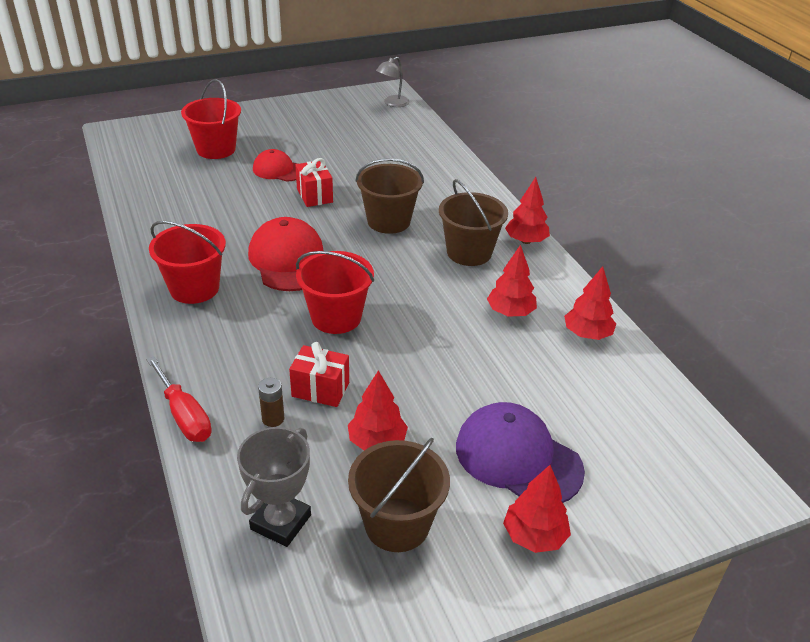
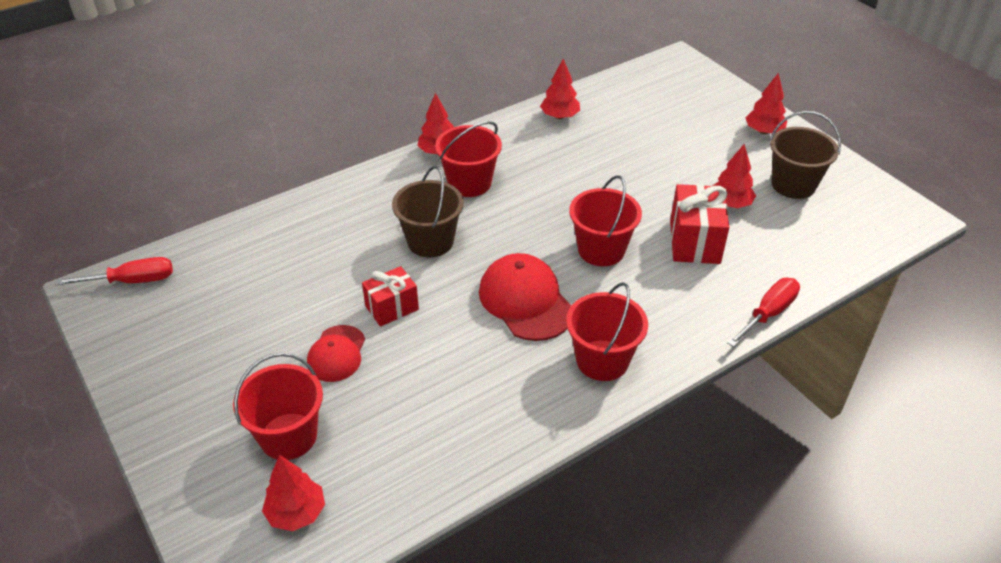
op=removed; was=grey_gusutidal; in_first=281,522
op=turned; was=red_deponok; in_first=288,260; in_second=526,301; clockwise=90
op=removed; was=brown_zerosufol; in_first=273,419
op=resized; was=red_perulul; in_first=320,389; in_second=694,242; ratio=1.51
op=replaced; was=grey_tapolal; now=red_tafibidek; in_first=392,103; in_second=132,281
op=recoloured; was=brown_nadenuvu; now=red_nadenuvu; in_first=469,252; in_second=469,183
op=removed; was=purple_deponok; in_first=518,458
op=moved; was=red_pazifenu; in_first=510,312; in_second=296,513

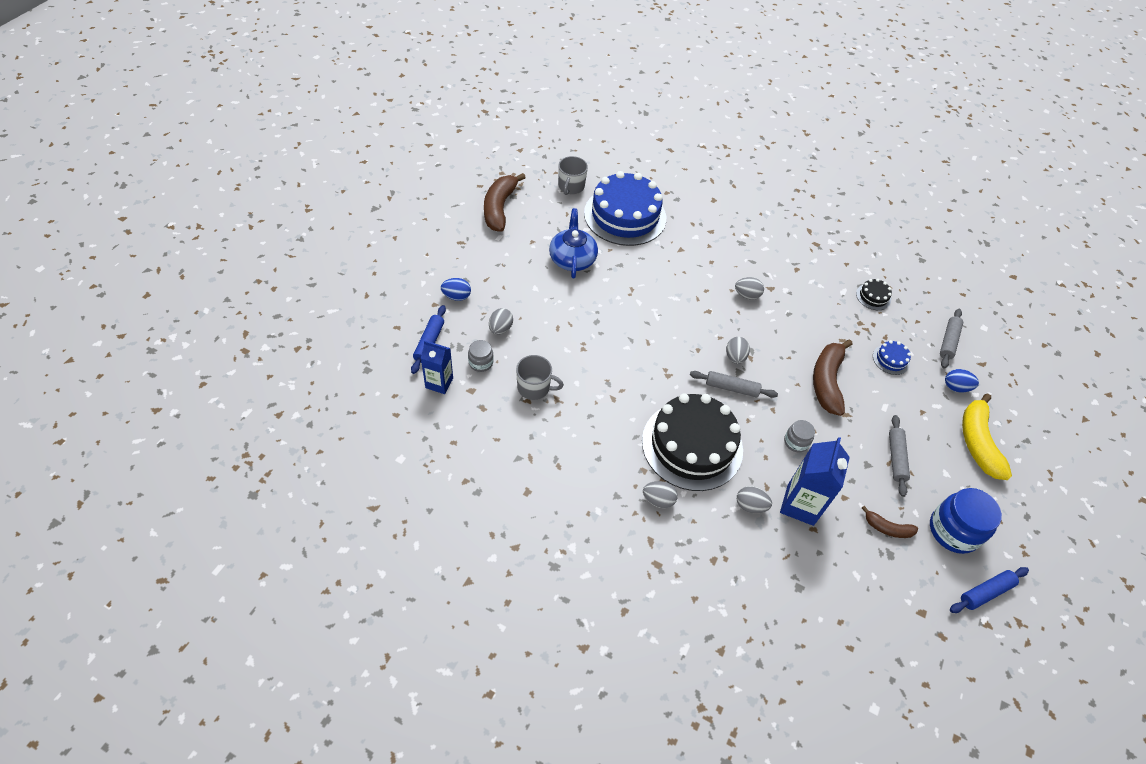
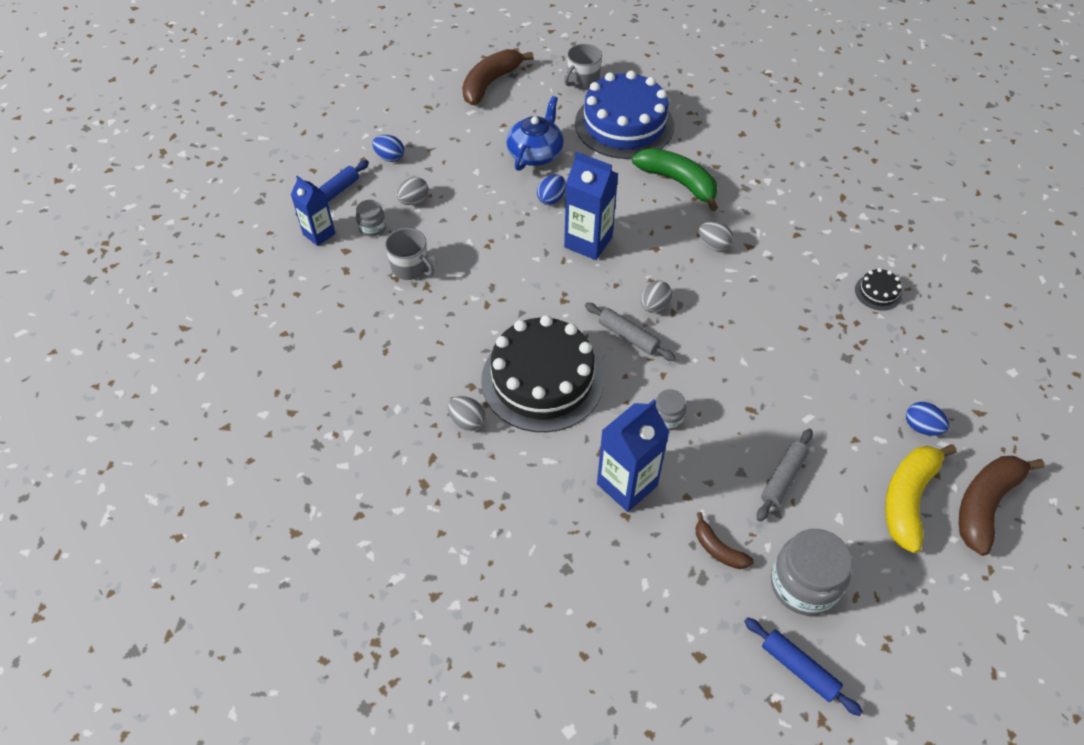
op=removed; was=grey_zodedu; in_first=750,506
op=moved; was=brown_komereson; in_first=827,381; in_second=985,504
op=removed; was=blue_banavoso; in_first=891,359
op=recoloured; was=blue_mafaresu; now=grey_mafaresu; in_first=953,531; in_second=803,584
op=removed; was=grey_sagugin; in_first=948,342
op=turned; was=blue_sagugin; in_first=985,592; in_second=799,668; clockwise=45
op=added; now=blue_zodedu; in_second=551,199
op=added; now=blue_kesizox; in_second=588,242
op=added; now=green_komereson; in_second=678,182

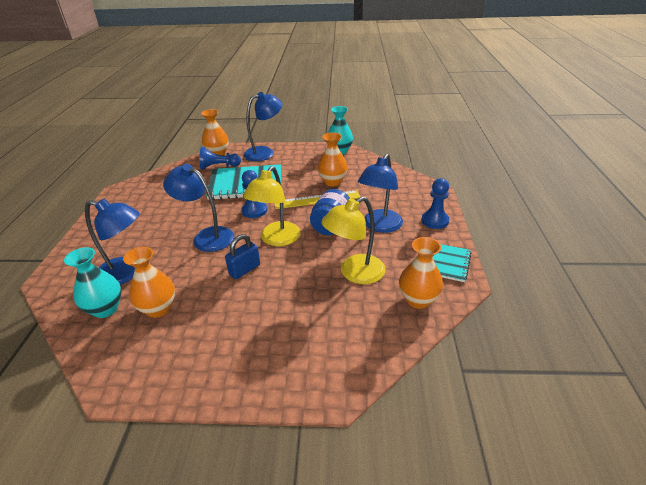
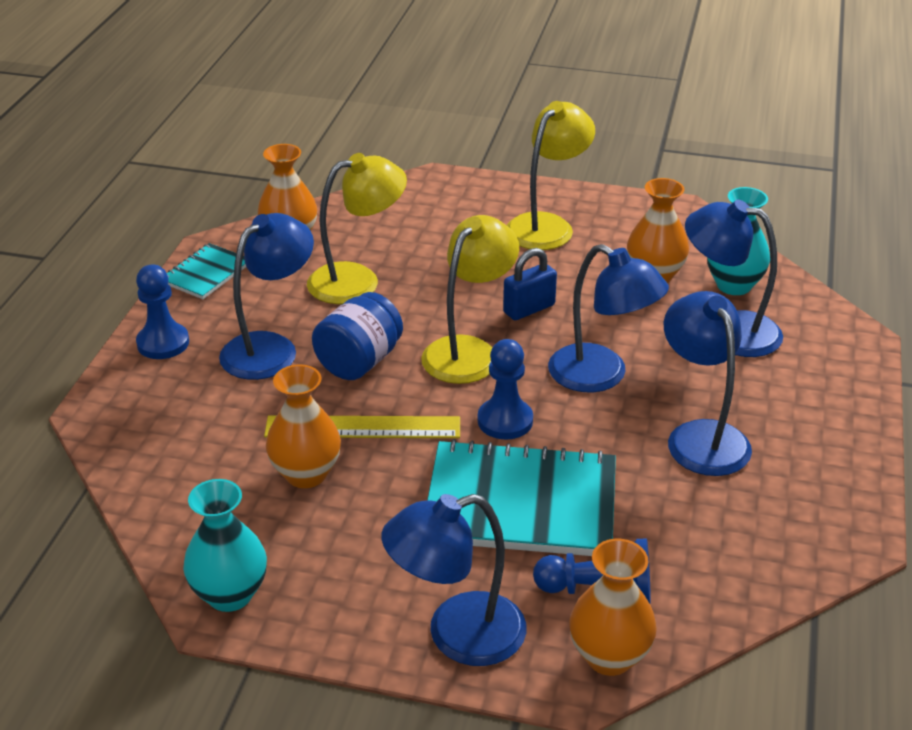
op=added; now=yellow_tapolal; in_second=547,225
op=added; now=blue_tapolal; in_second=701,436

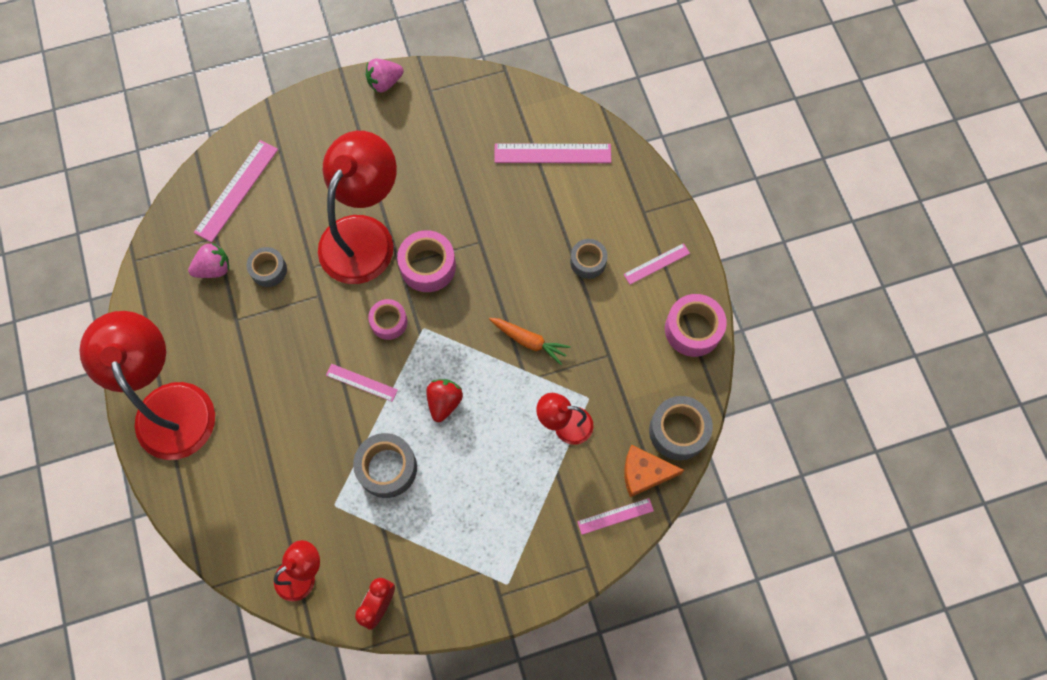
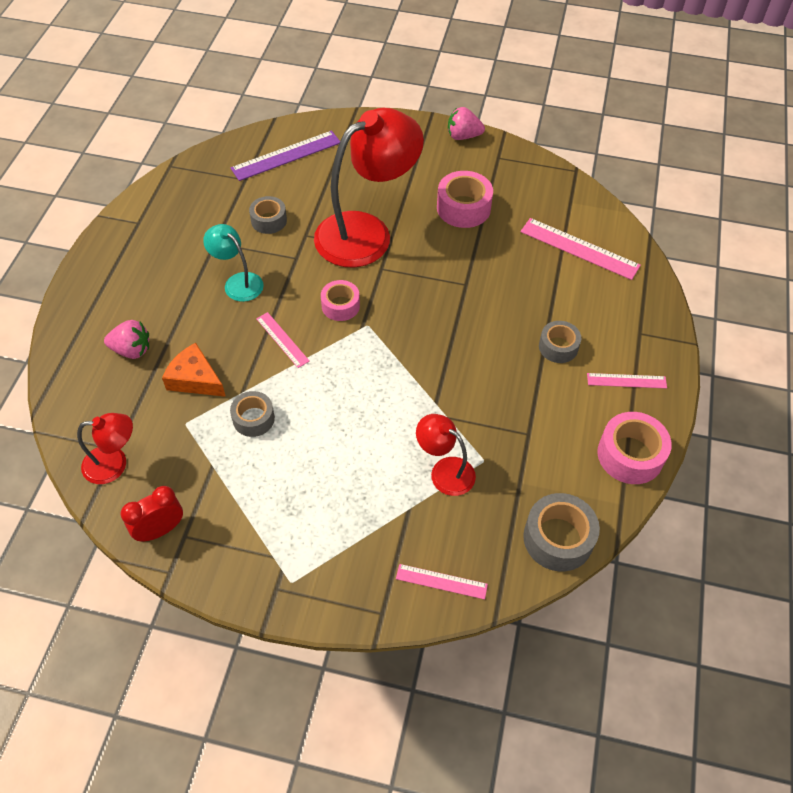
op=removed; was=red_tapolal; in_first=170,404
op=moved; was=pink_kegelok; in_first=214,268; in_second=132,350
op=recoloured; was=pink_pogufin; now=purple_pogufin; in_first=237,190; in_second=286,156
op=resized; was=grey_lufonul; in_first=387,468; in_second=253,419; ratio=0.65
op=moved; was=pink_lufonul; in_first=428,266; in_second=463,208
op=removed; was=red_kegelok; in_first=444,402
op=removed; was=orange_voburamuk; in_first=529,341
op=moved; was=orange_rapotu; in_first=644,473; in_second=195,379
op=added; now=turquoise_tapolal; in_second=238,282

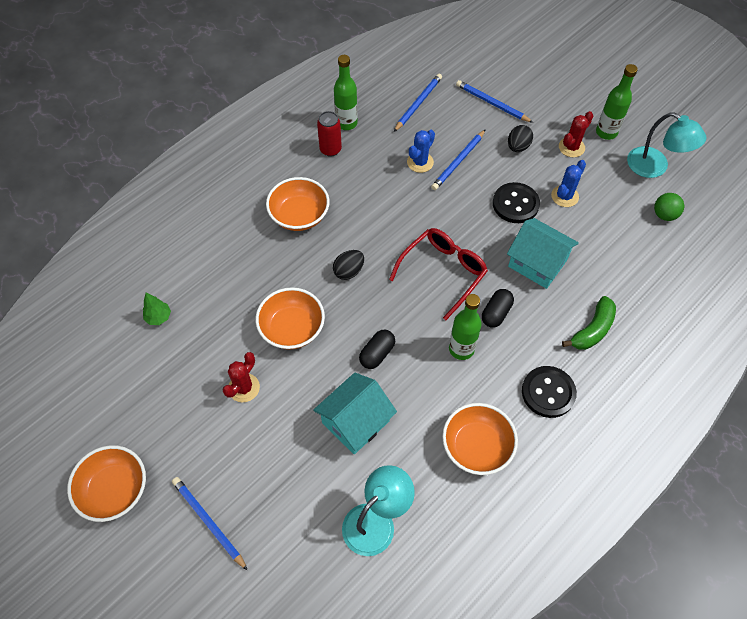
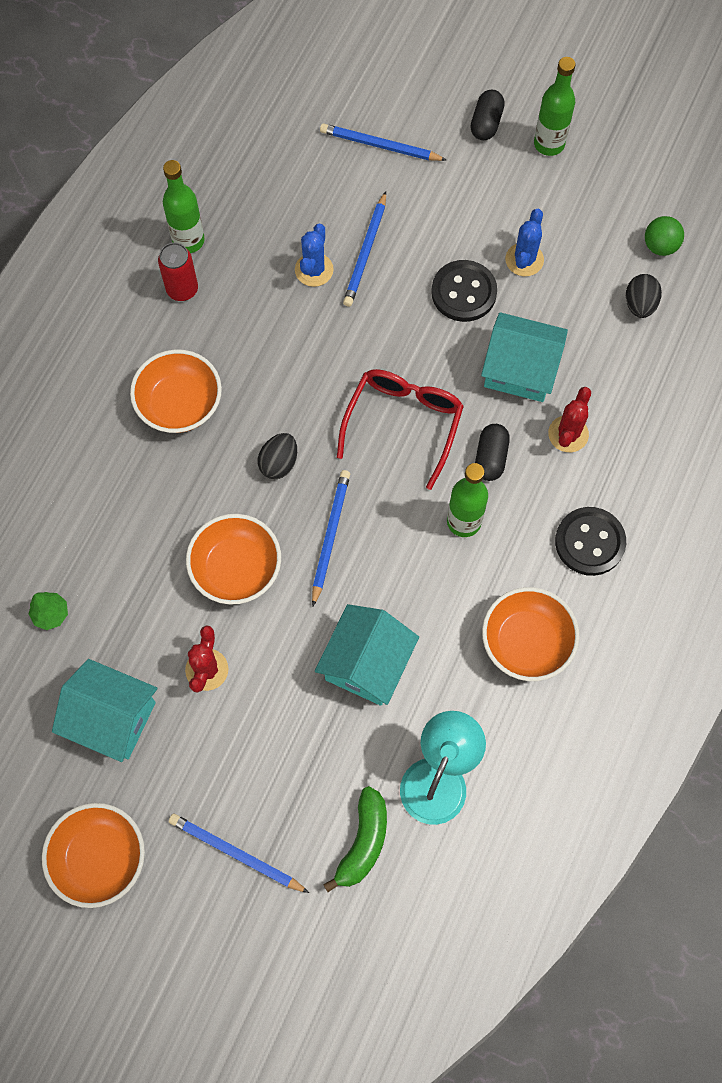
op=moved; was=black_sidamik; in_first=377,354; in_second=486,123
op=moved; was=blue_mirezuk; in_first=418,104; in_second=330,536
op=moved; was=black_zodedu; in_first=518,147; in_second=639,304
op=moved; was=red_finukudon; in_first=571,147; in_second=568,434
op=moved; was=green_komereson; in_first=592,330; in_second=363,842
op=removed; was=turquoise_tapolal; in_first=655,167
op=added; now=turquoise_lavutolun; in_second=112,718

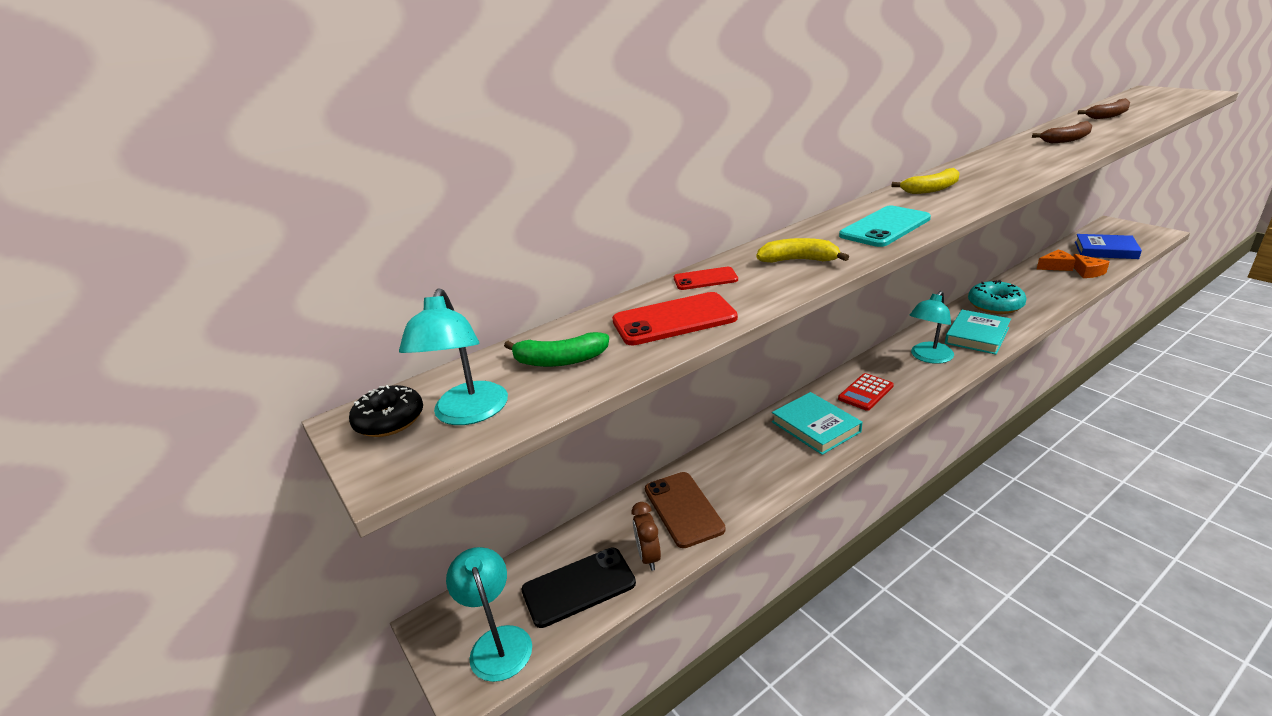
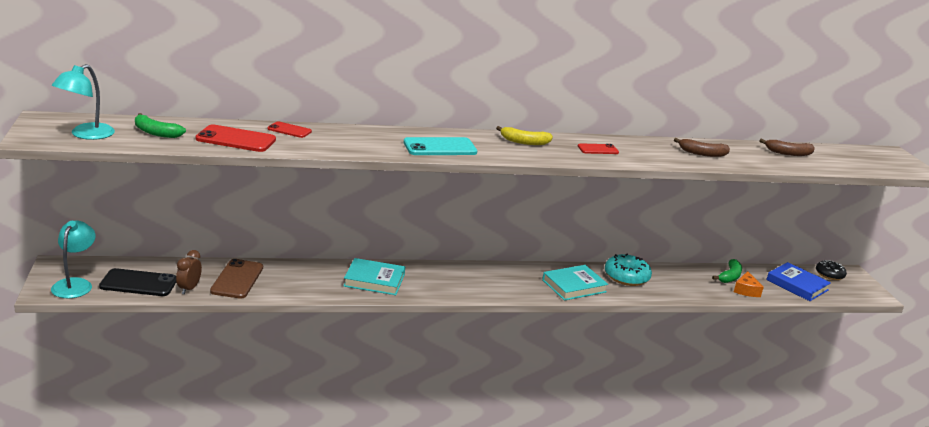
op=moved; was=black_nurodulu; in_first=390,420; in_second=829,274
op=removed; was=yellow_komereson; in_first=799,260
op=turned; was=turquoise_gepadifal; in_first=815,427; in_second=374,280; clockwise=-75
op=removed; was=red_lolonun; in_first=865,392
op=removed; was=turquoise_tapolal; in_first=928,357
op=replaced; was=orange_rapotu; now=green_komereson; in_first=1055,266; in_second=729,276
op=added; now=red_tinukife; in_second=598,149

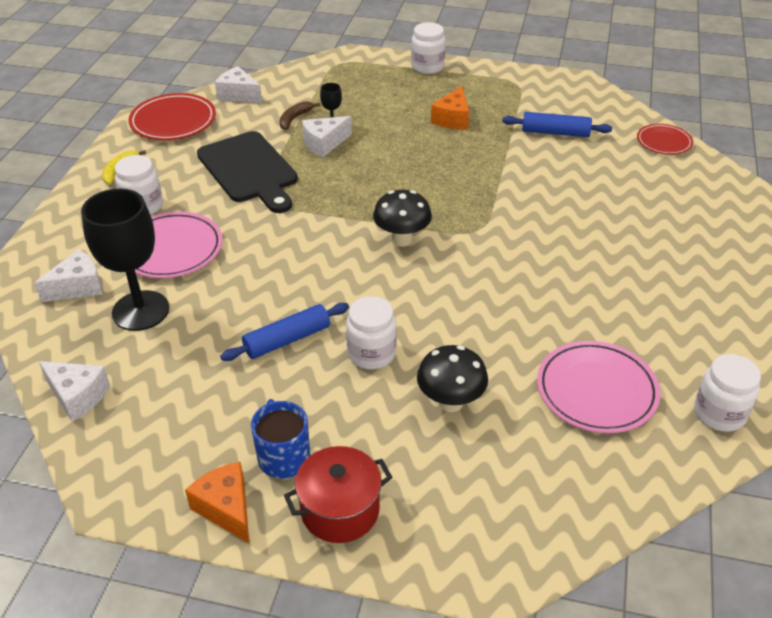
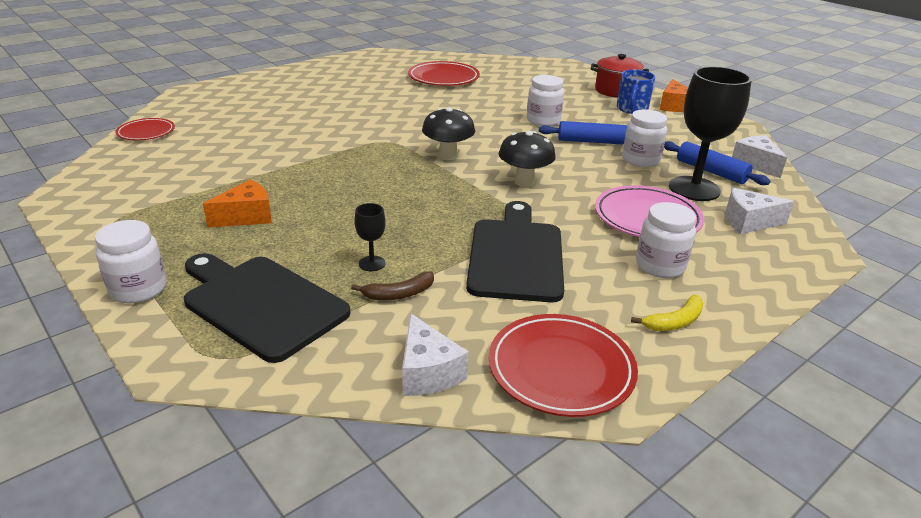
op=removed; was=white_rapotu; in_first=324,144
op=moved; was=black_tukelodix; in_first=450,402; in_second=524,182
op=moved; was=blue_sagugin; in_first=555,132; in_second=711,171
op=recoloured; was=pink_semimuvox; now=red_semimuvox; in_first=596,390; in_second=443,78
op=moved; was=white_mafaresu; in_first=719,413; in_second=640,160
op=added; now=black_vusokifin; in_second=261,304

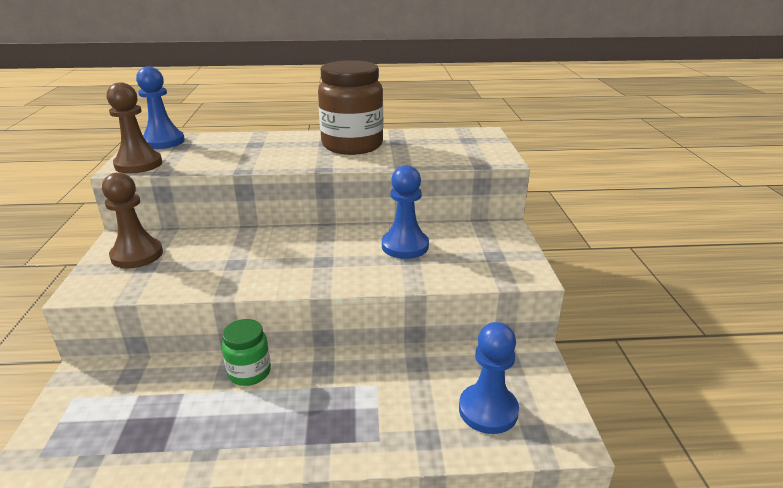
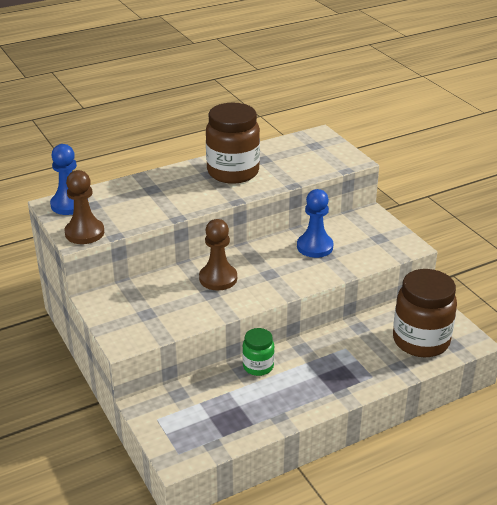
op=moved; was=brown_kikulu; in_first=137,255; in_second=218,278
op=replaced; was=blue_kikulu; now=brown_mafaresu; in_first=488,410; in_second=421,341

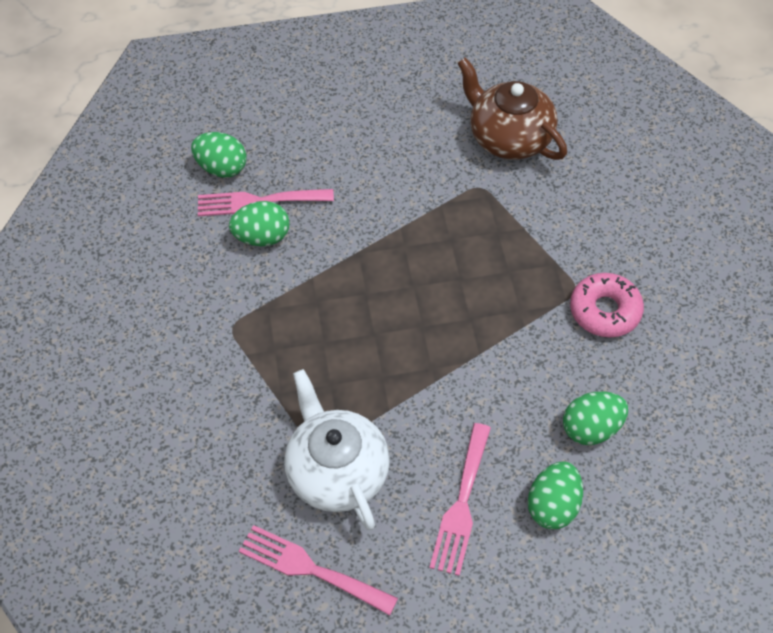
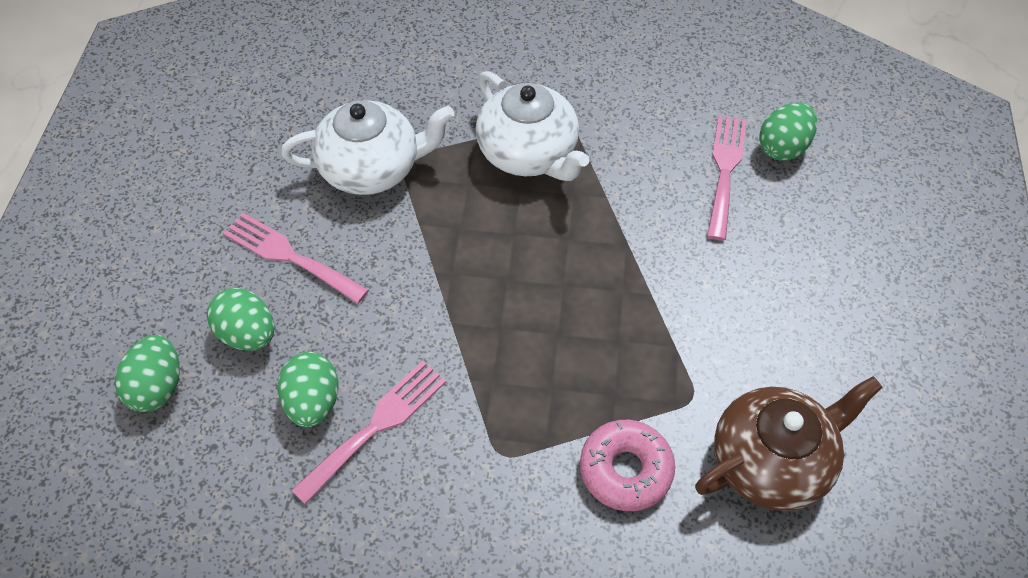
op=moved; was=green_zodedu; in_first=262,237; in_second=157,387
op=moved; was=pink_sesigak; in_first=310,569; in_second=376,426
op=moved; was=pink_nurodulu; in_first=605,311; in_second=625,470
op=added; now=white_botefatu; in_second=529,153

